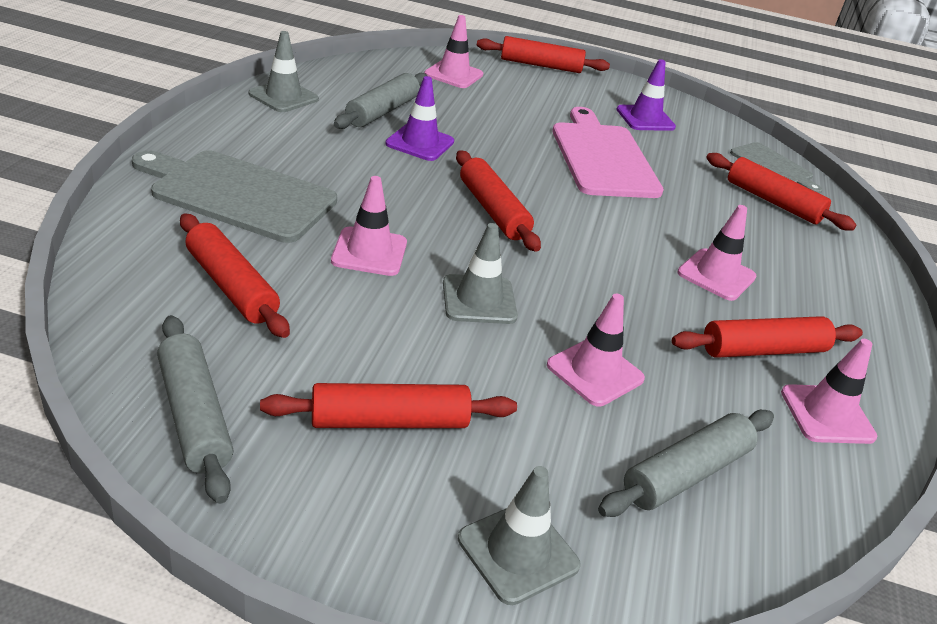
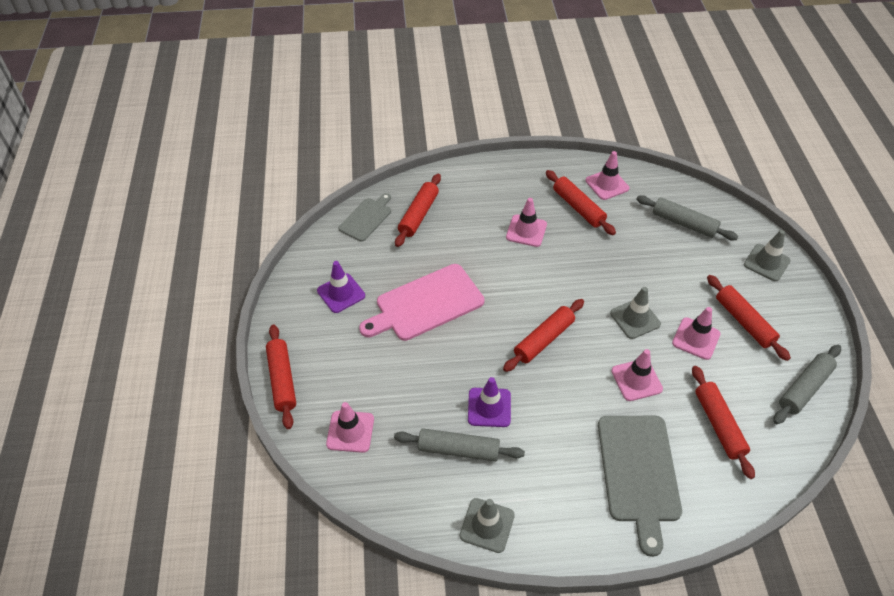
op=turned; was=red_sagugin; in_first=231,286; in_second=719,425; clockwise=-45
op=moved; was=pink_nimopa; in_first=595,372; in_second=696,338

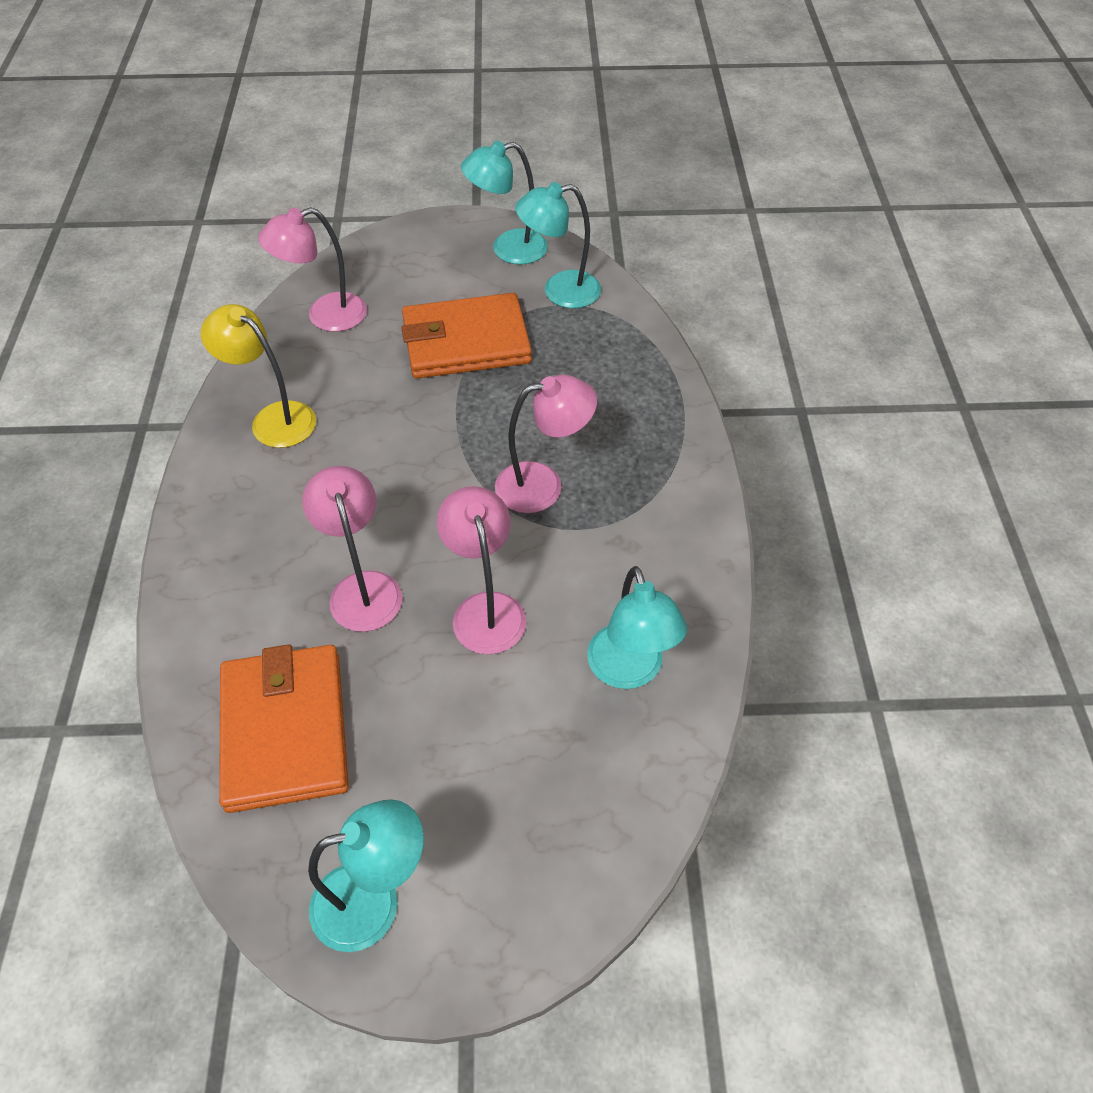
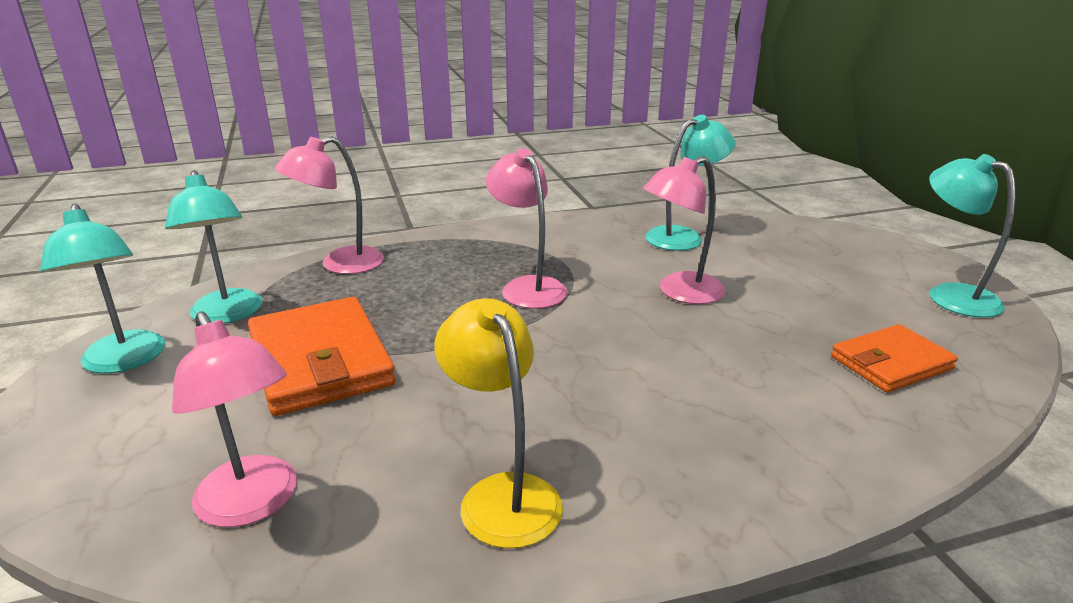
op=turned; was=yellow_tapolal; in_first=273,418; in_second=502,494; clockwise=135
op=resized; was=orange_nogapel; in_first=285,730; in_second=891,363; ratio=0.62
op=moved; was=pink_tapolal; in_first=362,588; in_second=340,264

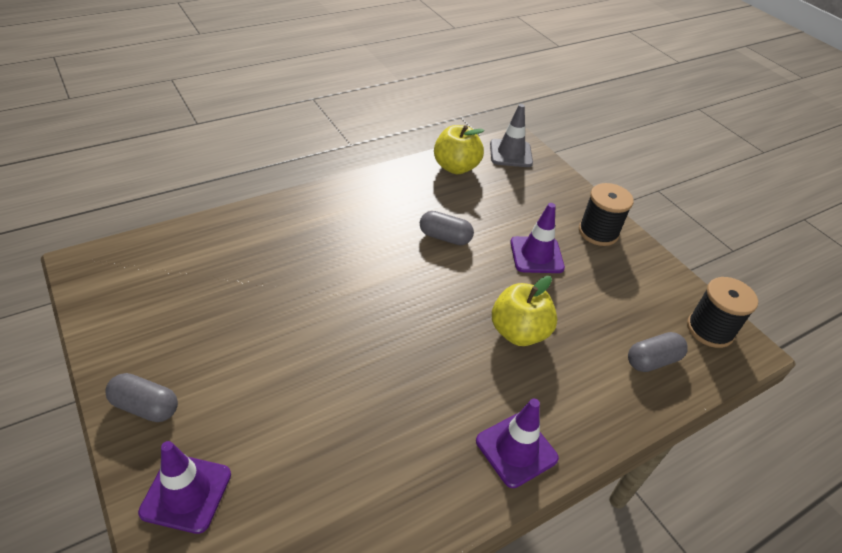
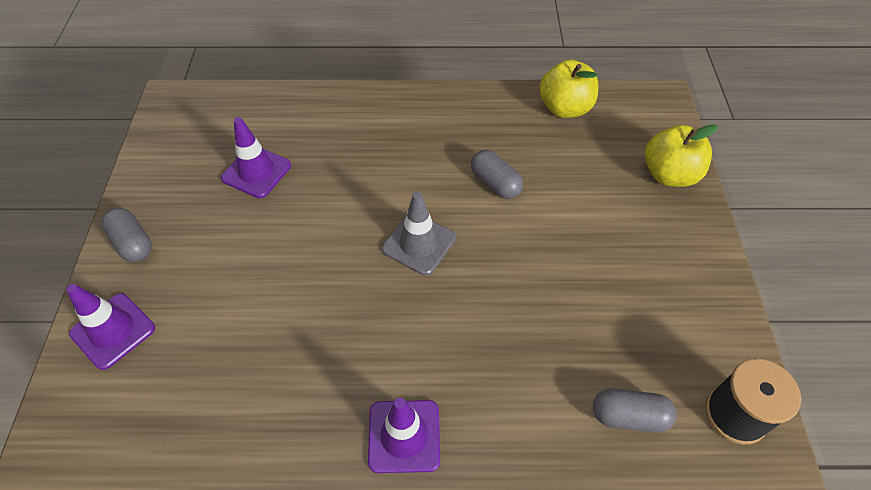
op=moved; was=grey_nimopa; in_first=510,153; in_second=419,244
op=moved; was=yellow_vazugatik; in_first=518,332; in_second=669,175
op=moved; was=purple_nimopa; in_first=536,255; in_second=256,172
op=removed; was=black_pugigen; in_first=598,232

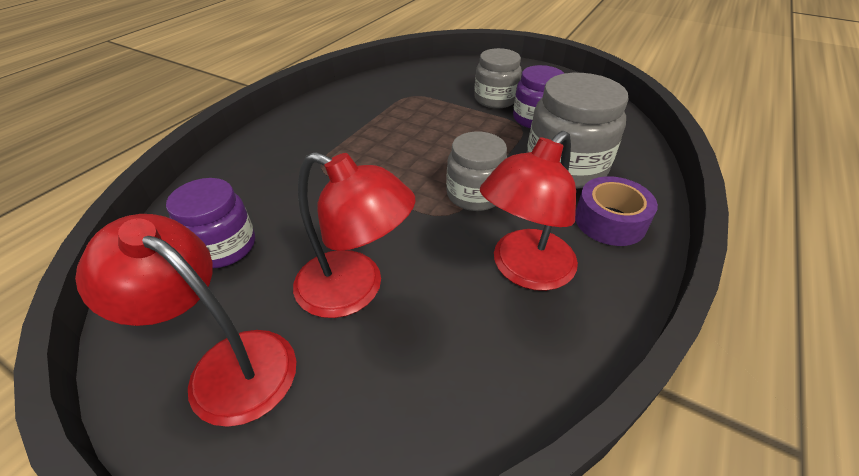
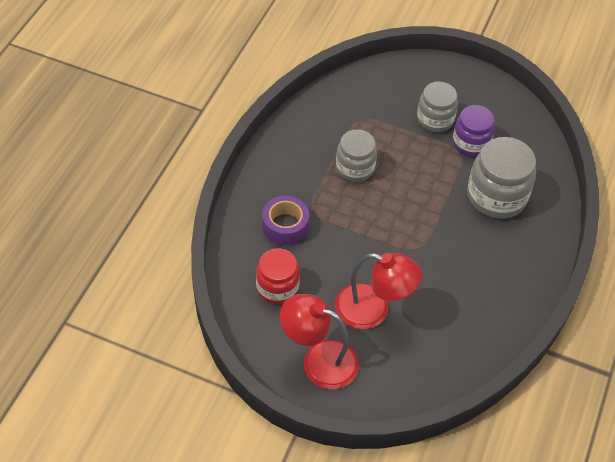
op=recoloured; was=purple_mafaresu; now=red_mafaresu; in_first=223,247; in_second=277,287
op=moved; was=grey_mafaresu; in_first=474,195; in_second=355,168
op=removed; was=red_tapolal; in_first=524,270
op=moved; was=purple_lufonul; in_first=610,221; in_second=285,226

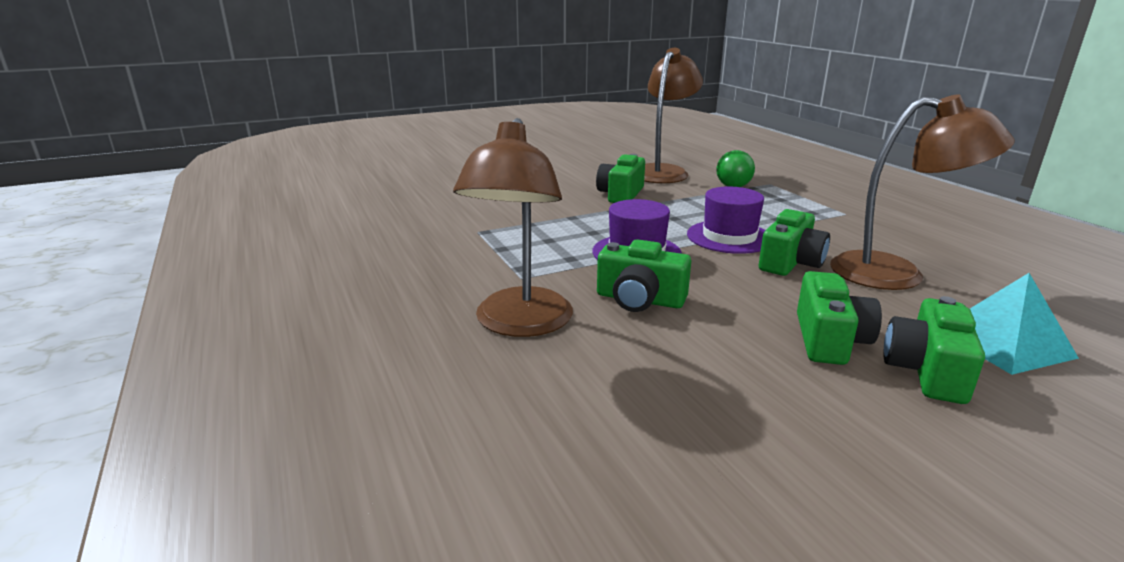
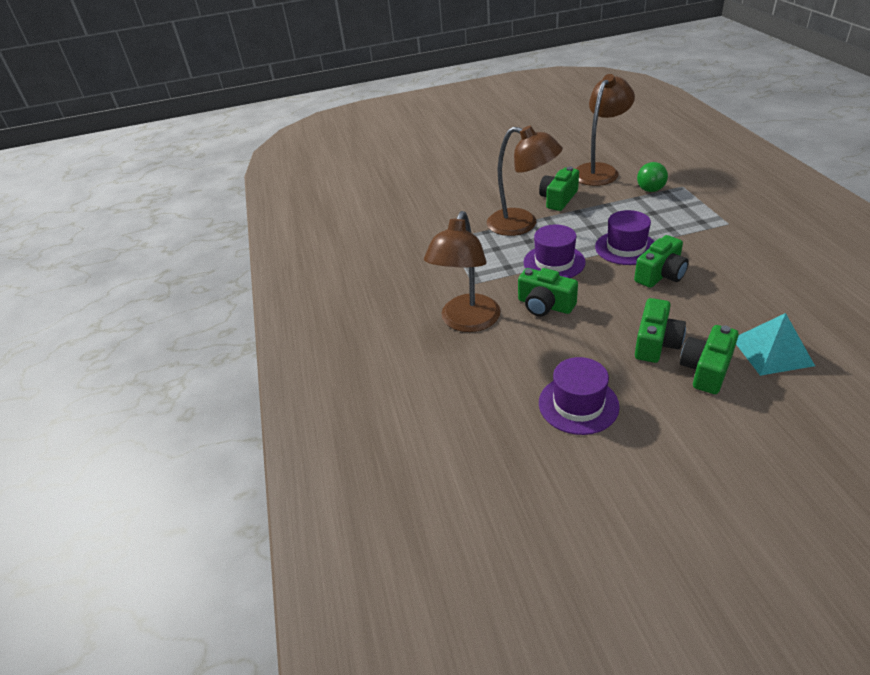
op=moved; was=brown_tapolal; in_first=896,274; in_second=522,225
op=added; now=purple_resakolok; in_second=578,404

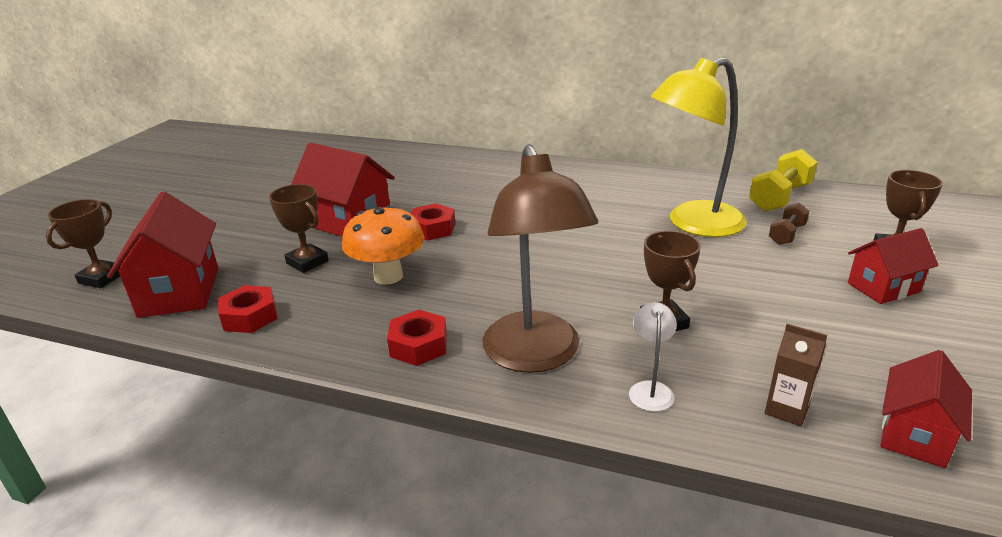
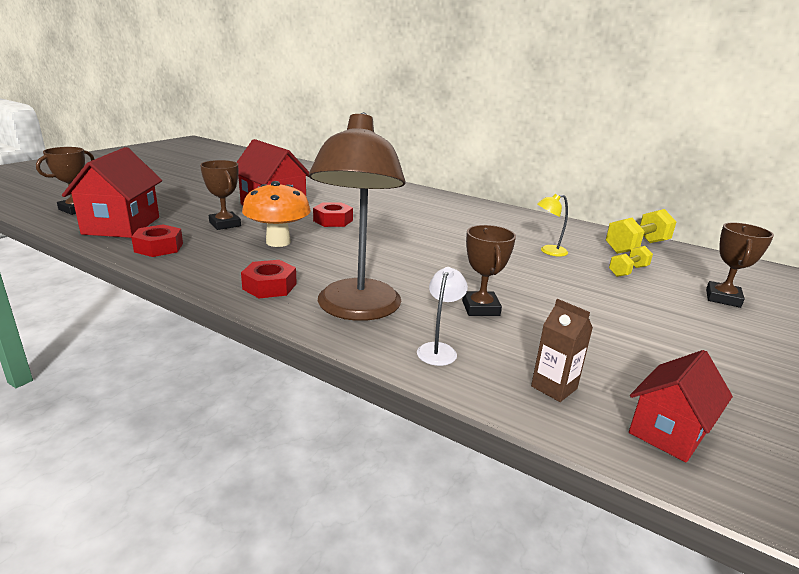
op=resized; was=yellow_tapolal; in_first=693,224; in_second=548,251; ratio=0.41
op=recoloured; was=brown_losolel; now=yellow_losolel; in_first=786,234; in_second=628,271
op=removed; was=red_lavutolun; in_first=883,287

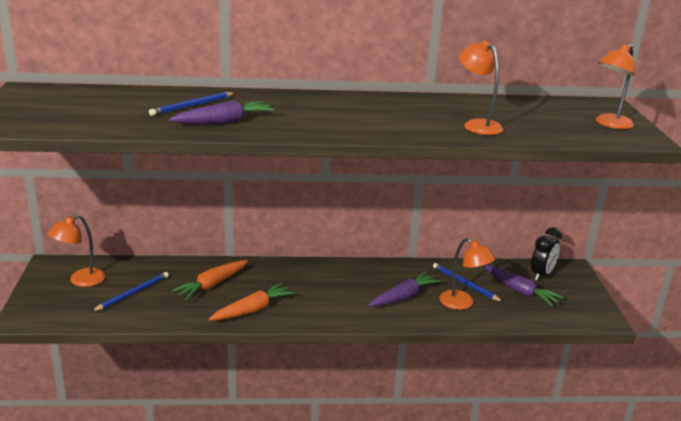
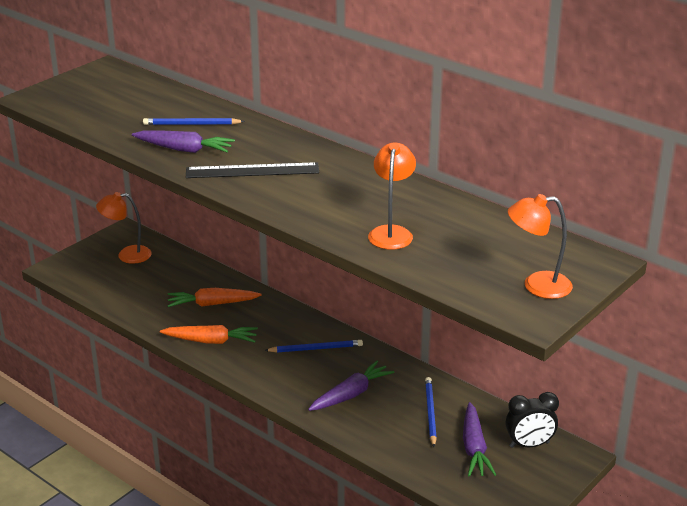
op=moved; was=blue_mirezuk; in_first=132,293; in_second=315,348
op=turned; was=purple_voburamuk; in_first=403,297; in_second=351,394; clockwise=-45
op=removed; was=orange_tapolal; in_first=462,303
op=added; now=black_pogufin; in_second=252,171

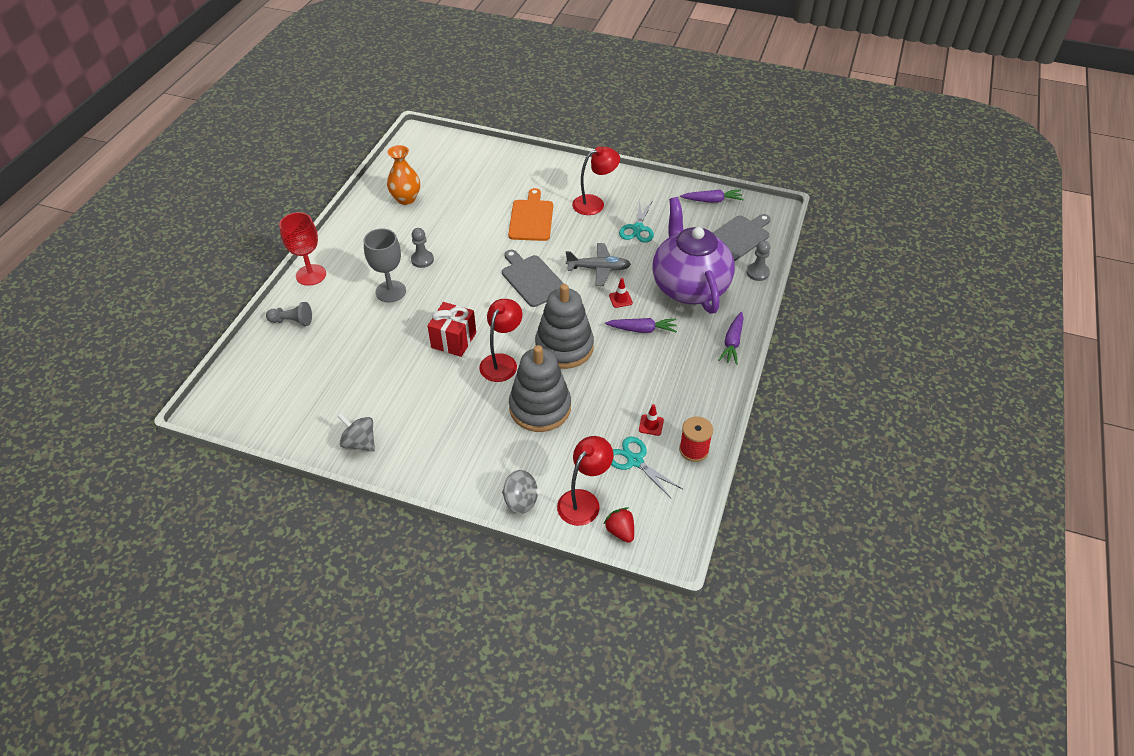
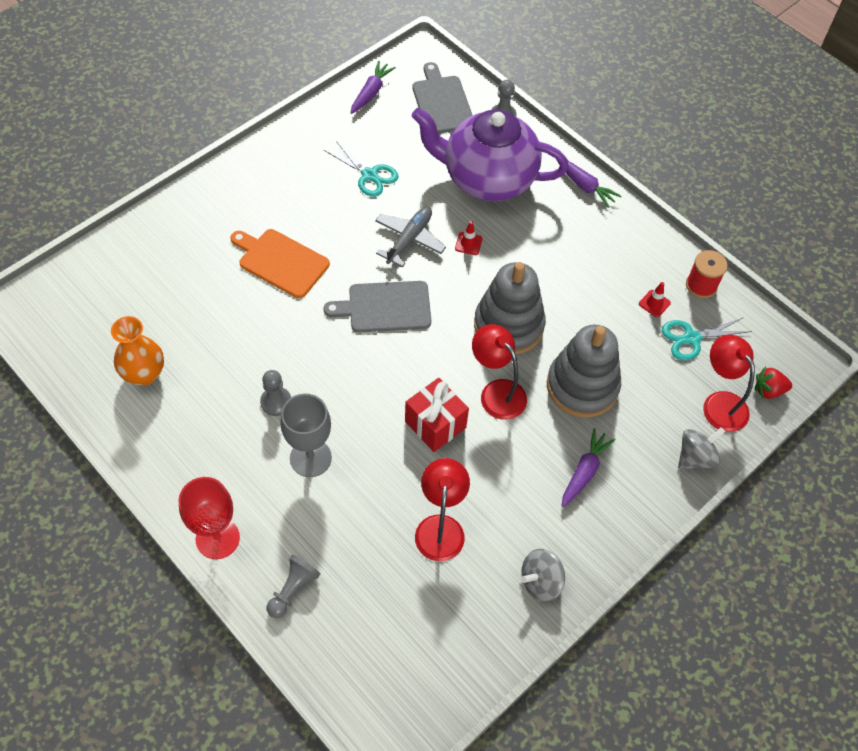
op=moved; was=red_tapolal; in_first=594,203; in_second=440,527
op=moved; was=purple_voburamuk; in_first=642,329; in_second=584,472

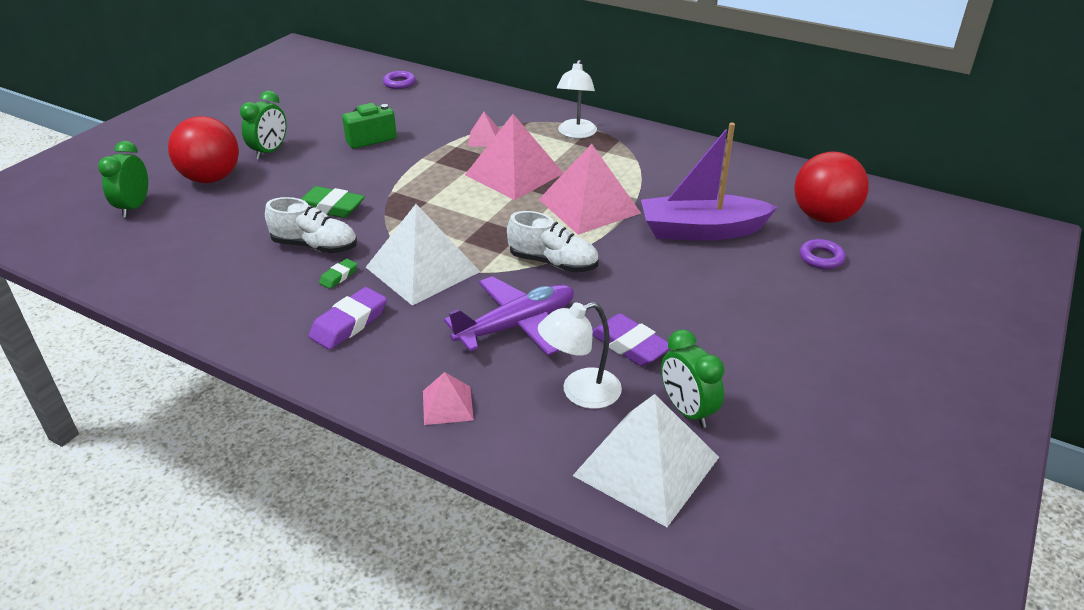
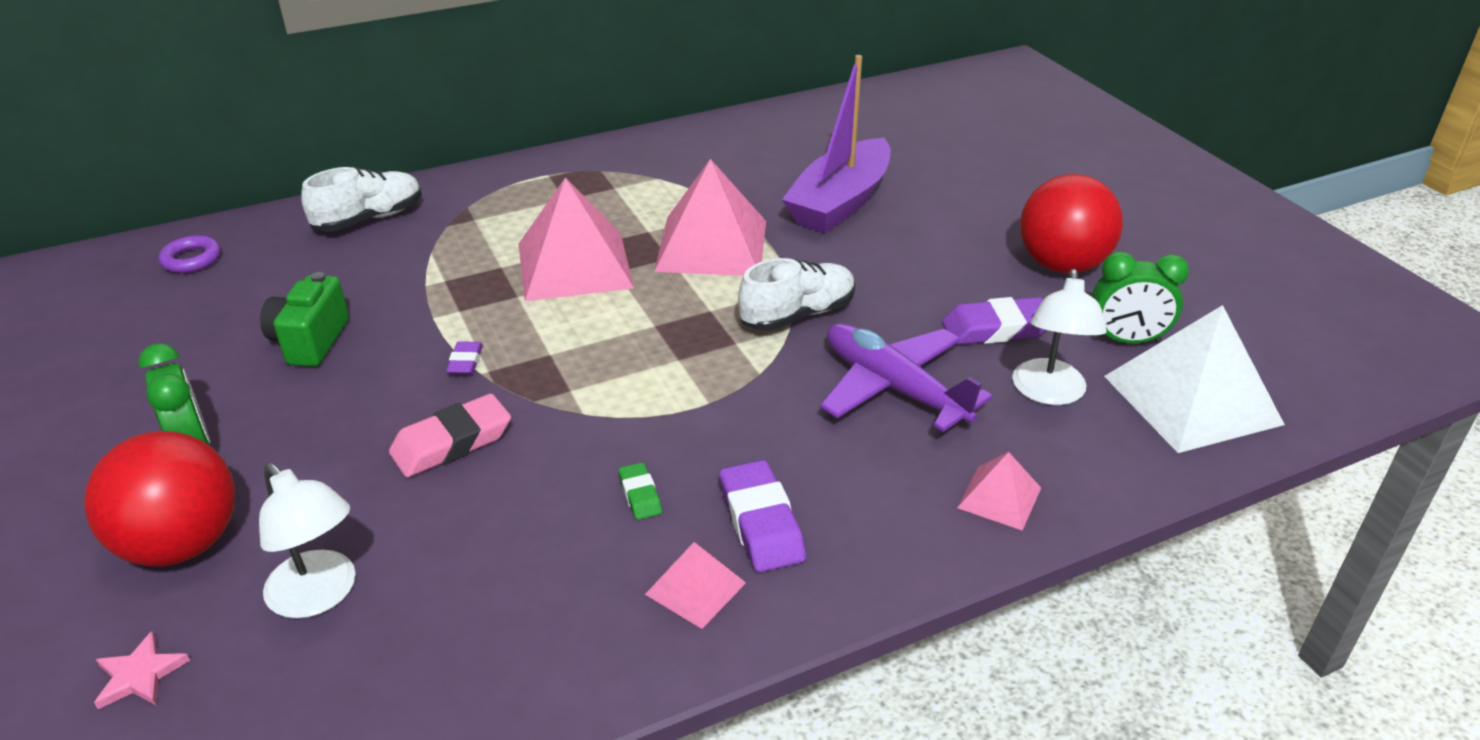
op=replaced; was=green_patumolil; now=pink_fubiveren; in_first=134,207; in_second=140,675
op=moved; was=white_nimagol; in_first=315,246; in_second=369,219
op=recoloured; was=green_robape; now=pink_robape; in_first=331,207; in_second=452,443
op=removed; was=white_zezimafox; in_first=423,269
op=turned; was=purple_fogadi; in_first=517,325; in_second=893,388; clockwise=-45
op=moved; was=pink_zezimafox; in_first=485,139; in_second=696,588
op=moved; was=white_tapolal; in_first=576,133; in_second=320,595
op=moved; was=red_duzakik; in_first=823,217; in_second=1062,265
op=removed; was=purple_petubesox; in_first=821,258
op=added; now=purple_robape; in_second=465,362

